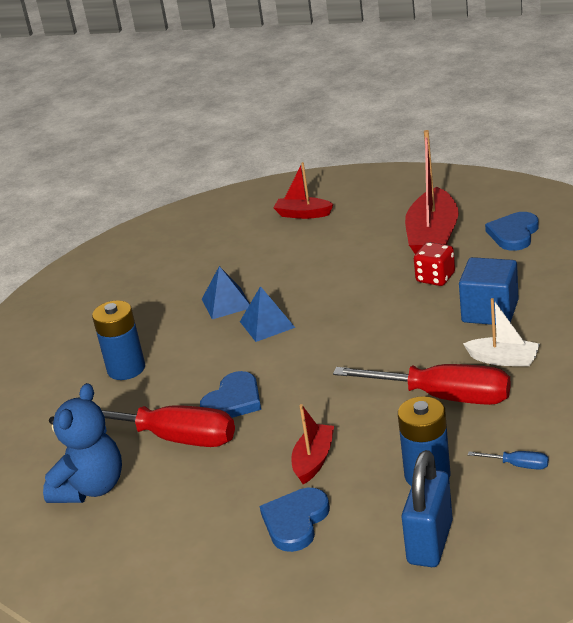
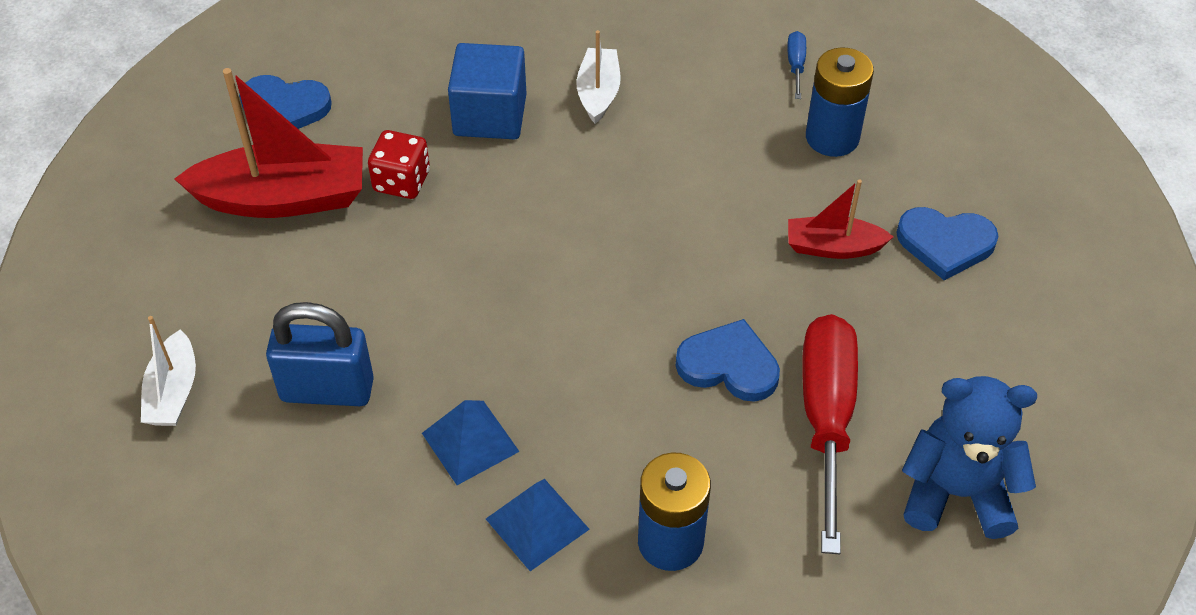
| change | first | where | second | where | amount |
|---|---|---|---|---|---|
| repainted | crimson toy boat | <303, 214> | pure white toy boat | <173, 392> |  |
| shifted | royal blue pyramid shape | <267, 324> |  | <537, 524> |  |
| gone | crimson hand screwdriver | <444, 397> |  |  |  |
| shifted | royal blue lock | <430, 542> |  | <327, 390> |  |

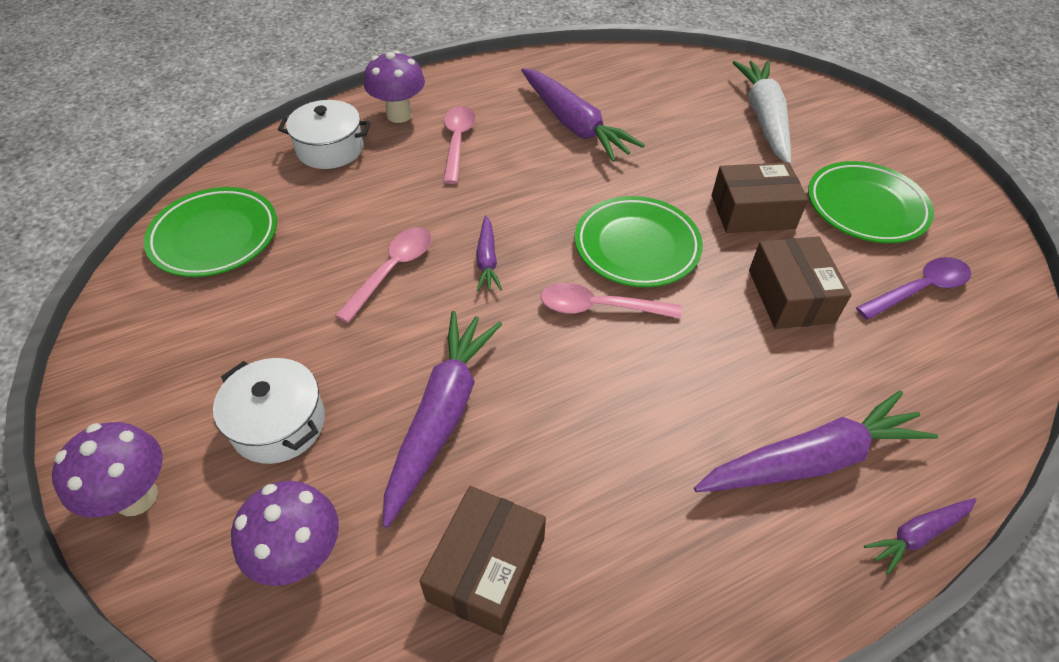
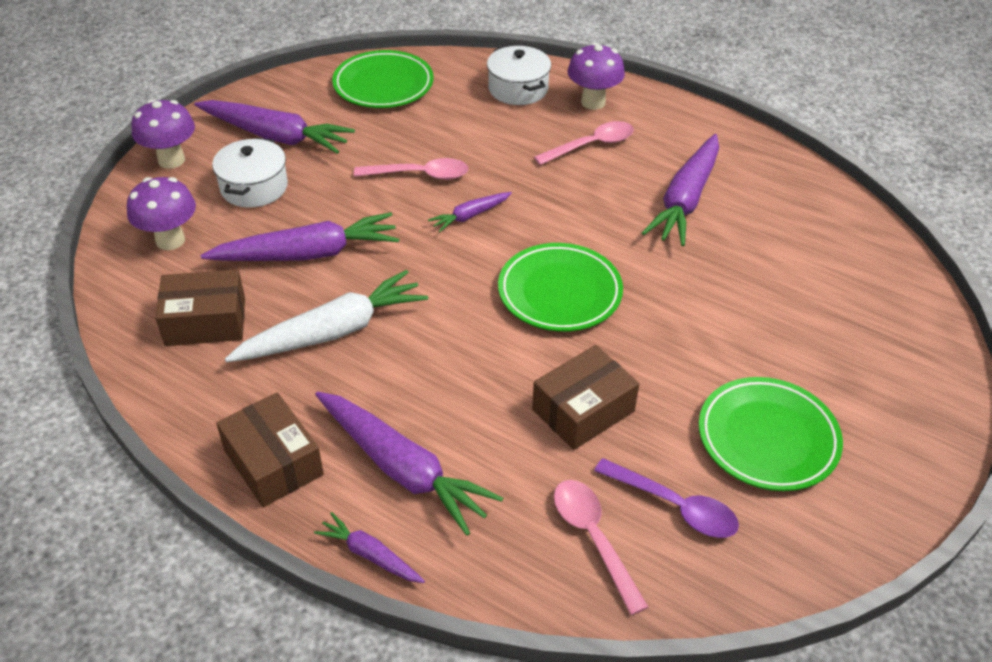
| change | first | where | second | where | amount |
|---|---|---|---|---|---|
| shifted | pure white root vegetable | <764, 119> |  | <333, 332> |  |
| shifted | russet package | <752, 212> |  | <273, 462> |  |
| shifted | rose-pink tablespoon | <599, 307> |  | <593, 539> |  |
| new |  |  | royal purple root vegetable | <275, 136> |  |

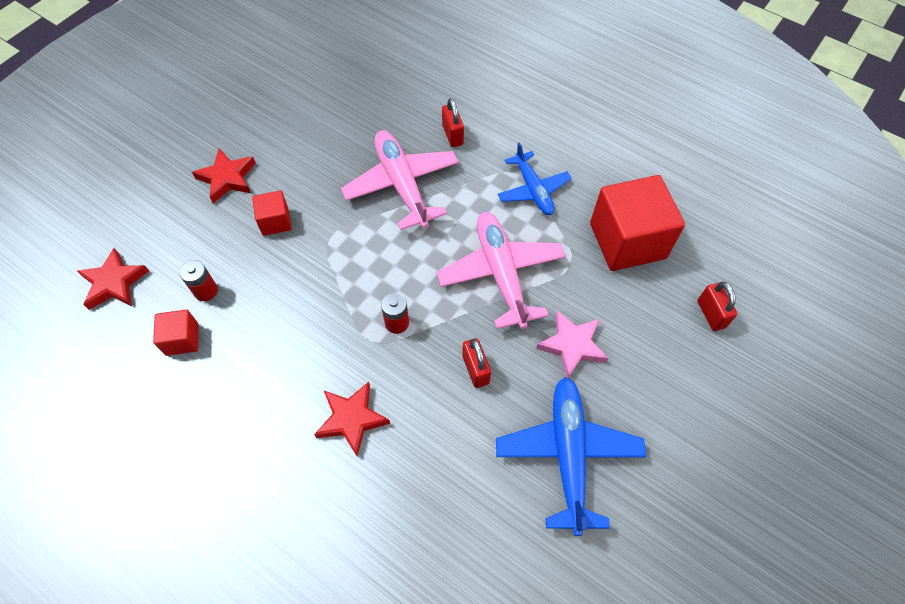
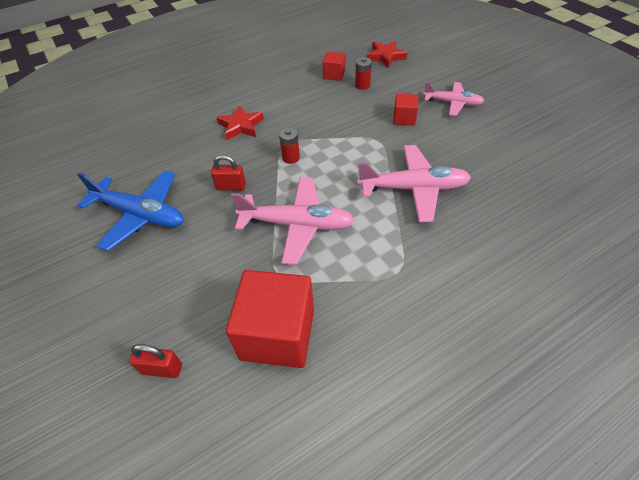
| change | first | where | second | where | amount |
|---|---|---|---|---|---|
| gone | crimson lock | <452, 135> |  |  |  |
| gone | royal blue toy plane | <533, 190> |  |  |  |
| swapped | crimson star | <227, 178> | rose-pink toy plane | <452, 103> |  |
| gone | rose-pink star | <572, 345> |  |  |  |

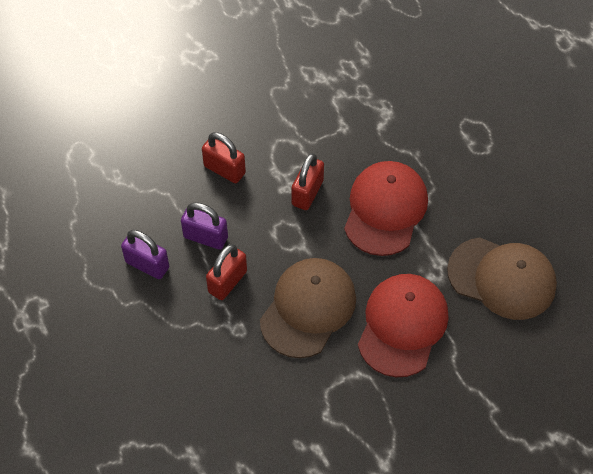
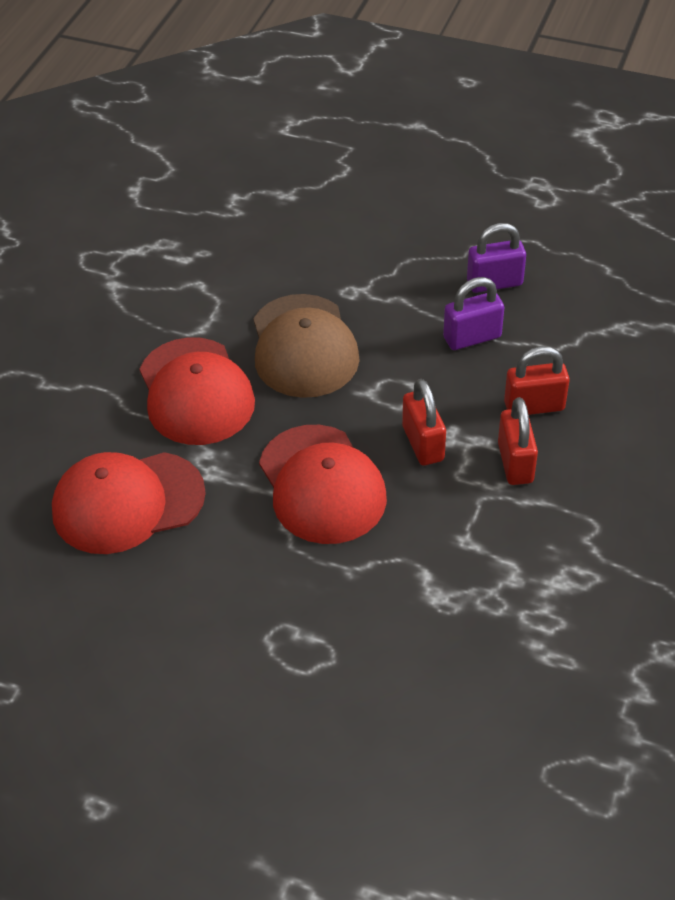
| change | first | where | second | where | amount |
|---|---|---|---|---|---|
| repainted | russet baseball cap | <502, 278> | crimson baseball cap | <127, 503> |  |
| shifted | crimson lock | <227, 282> |  | <515, 463> |  |

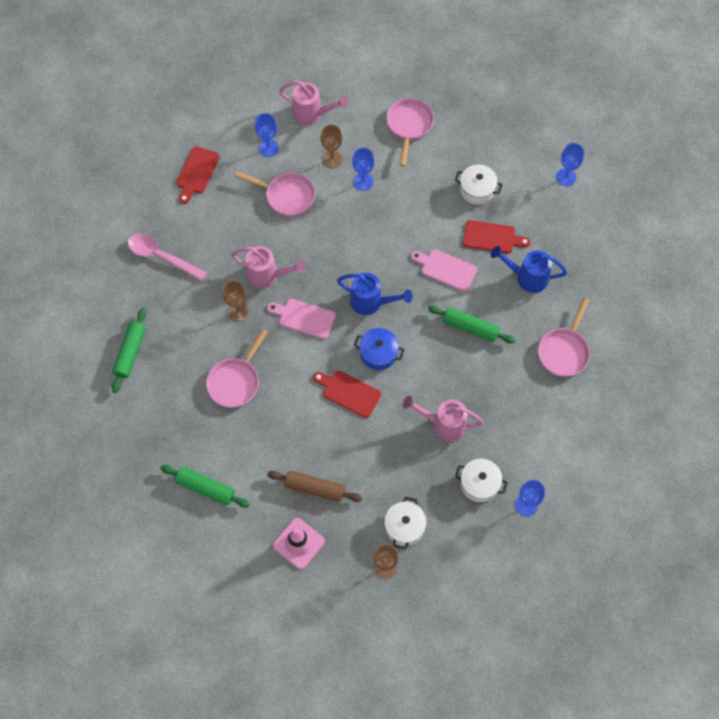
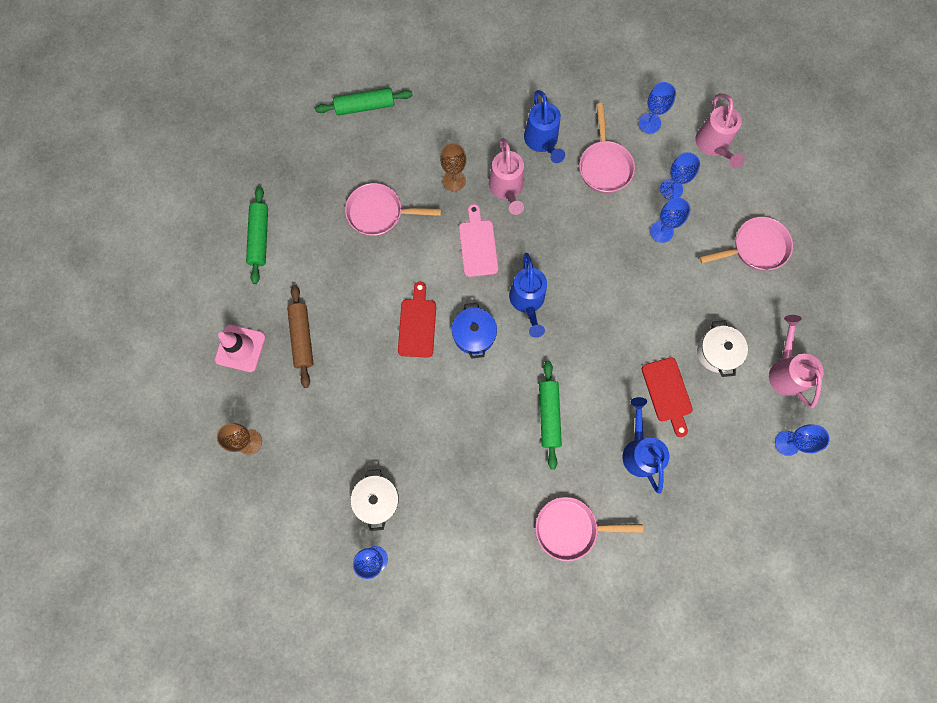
| change | first | where | second | where | amount |
|---|---|---|---|---|---|
| repainted | russet wine glass | <332, 159> | royal blue wine glass | <671, 189> |  |
| gone | crimson cutting board | <197, 172> |  |  |  |
| gone | rose-pink tablespoon | <161, 256> |  |  |  |
| gone | rose-pink cutting board | <446, 269> |  |  |  |
| shifted | rose-pink watering can | <443, 424> |  | <785, 371> |  |
| gone | pure white pot | <404, 527> |  |  |  |
| new |  |  | royal blue watering can | <542, 142> |  |

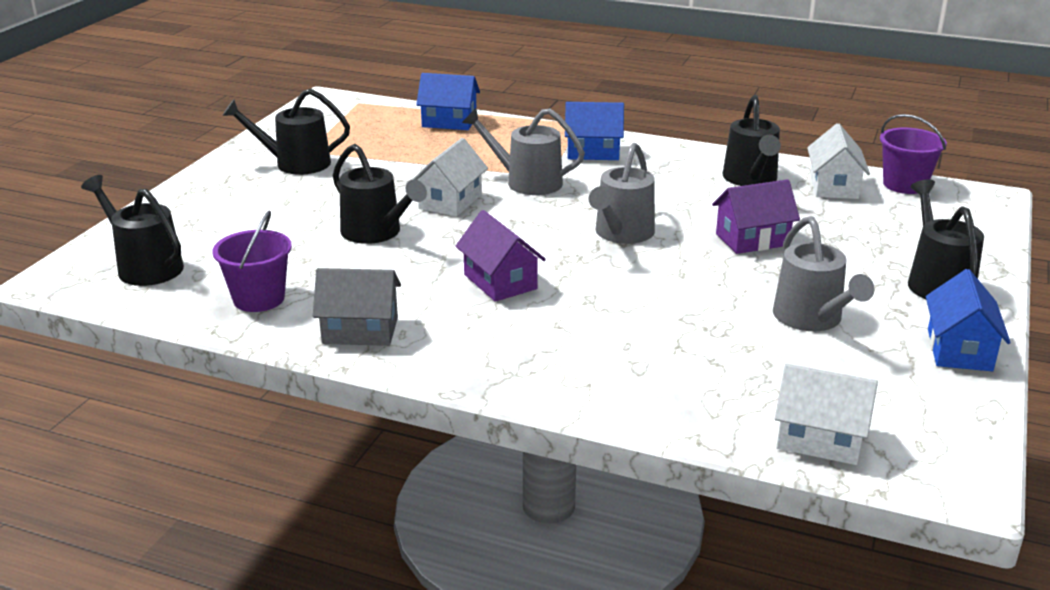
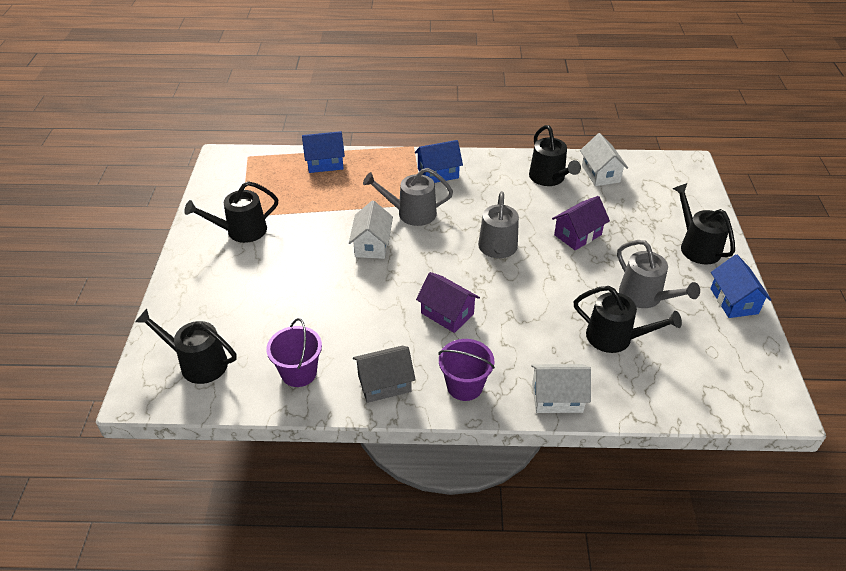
| change | first | where | second | where | amount |
|---|---|---|---|---|---|
| shifted | royal purple pail | <904, 185> |  | <464, 386> |  |
| shifted | black watering can | <376, 232> |  | <615, 337> |  |
| shifted | pure white house | <820, 439> |  | <557, 398> |  |

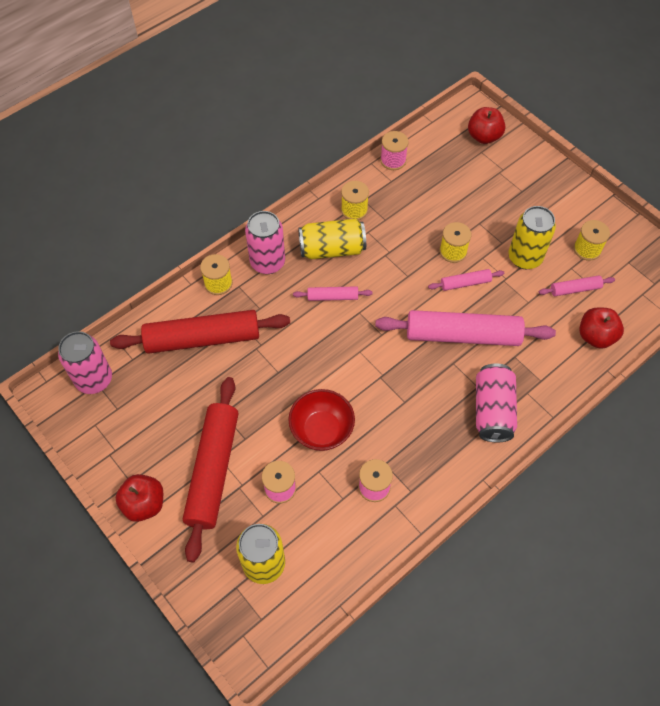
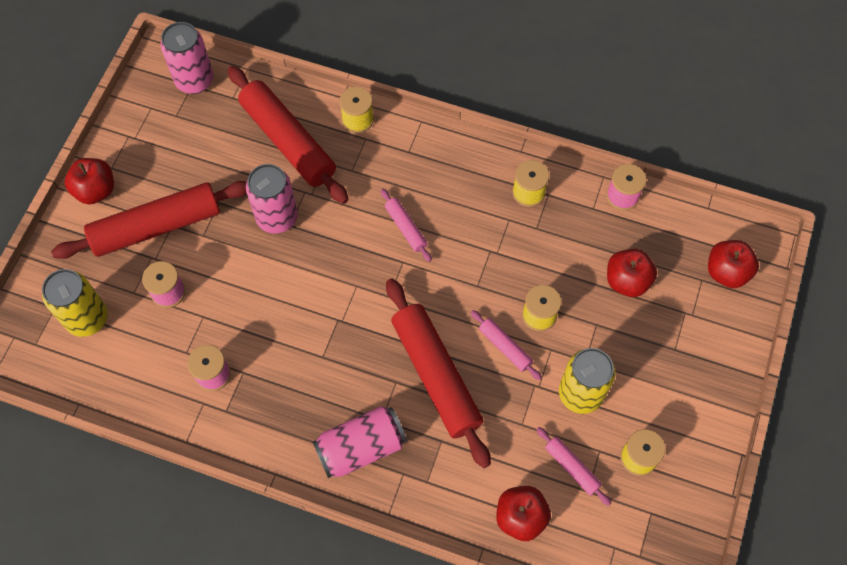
| change | first | where | second | where | amount |
|---|---|---|---|---|---|
| shifted | rose-pink tin | <267, 262> |  | <277, 217> |  |
| gone | bright yellow tin | <332, 249> |  |  |  |
| repainted | rose-pink pastry roller | <463, 335> | crimson pastry roller | <436, 375> |  |
| gone | crimson serving bowl | <321, 430> |  |  |  |
| new |  |  | crimson apple | <627, 281> |  |

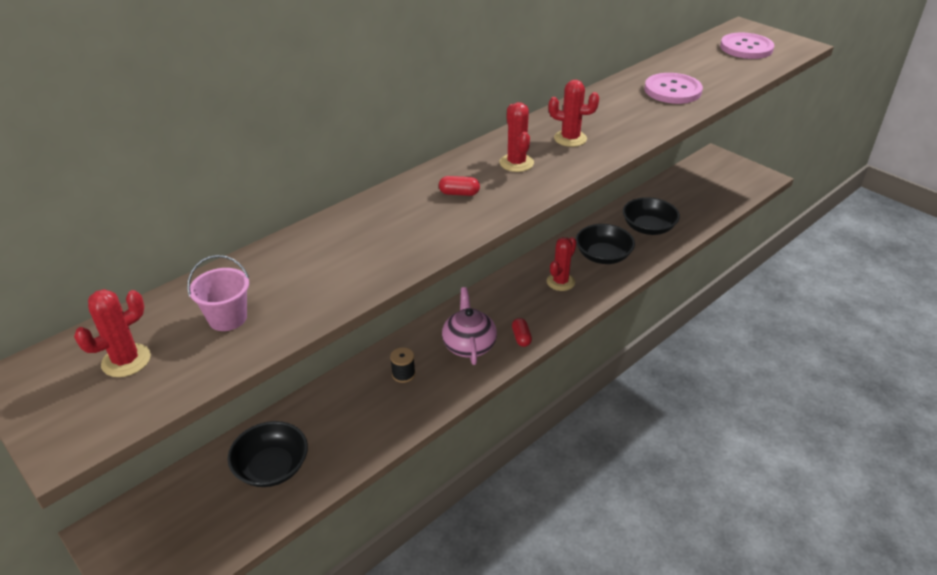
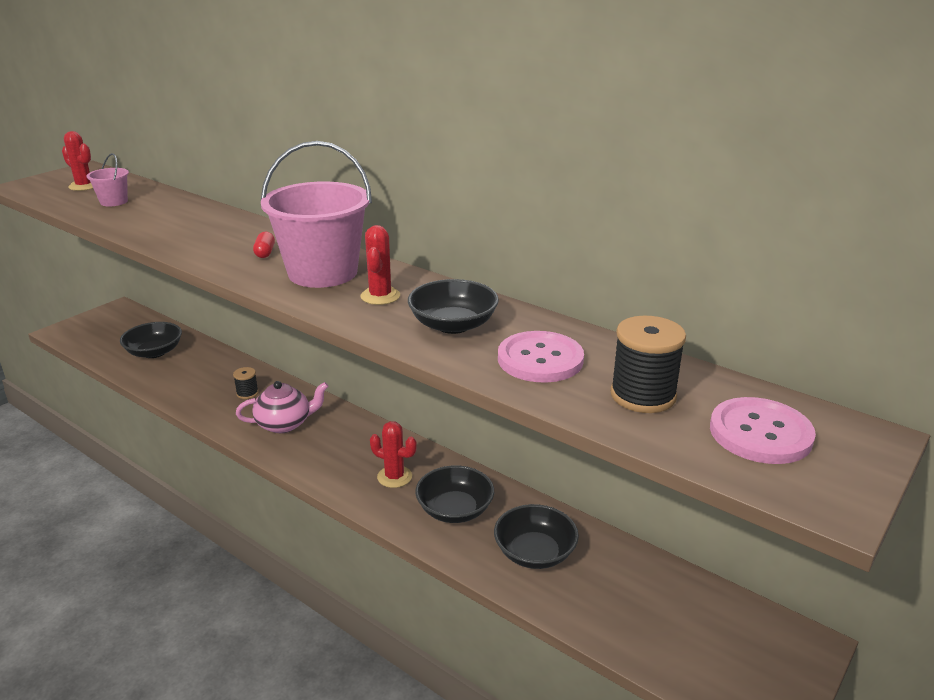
| change | first | where | second | where | amount |
|---|---|---|---|---|---|
| swapped | crimson prickly plant | <516, 163> | rose-pink pail | <323, 272> |  |
| gone | crimson pill shape | <521, 338> |  |  |  |
| new |  |  | black serving bowl | <453, 325> |  |
| new |  |  | black bobbin | <643, 395> |  |

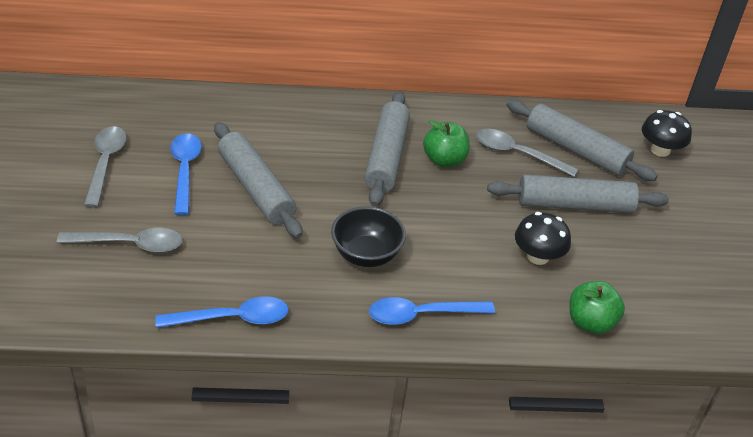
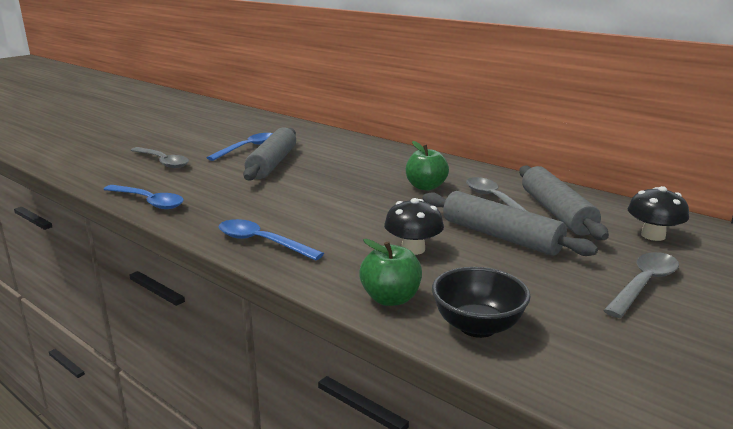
| change | first | where | second | where | amount |
|---|---|---|---|---|---|
| gone | gray pastry roller | <386, 157> |  |  |  |
| shifted | gray tablespoon | <105, 163> |  | <643, 284> |  |
| shifted | black serving bowl | <366, 255> |  | <477, 326> |  |

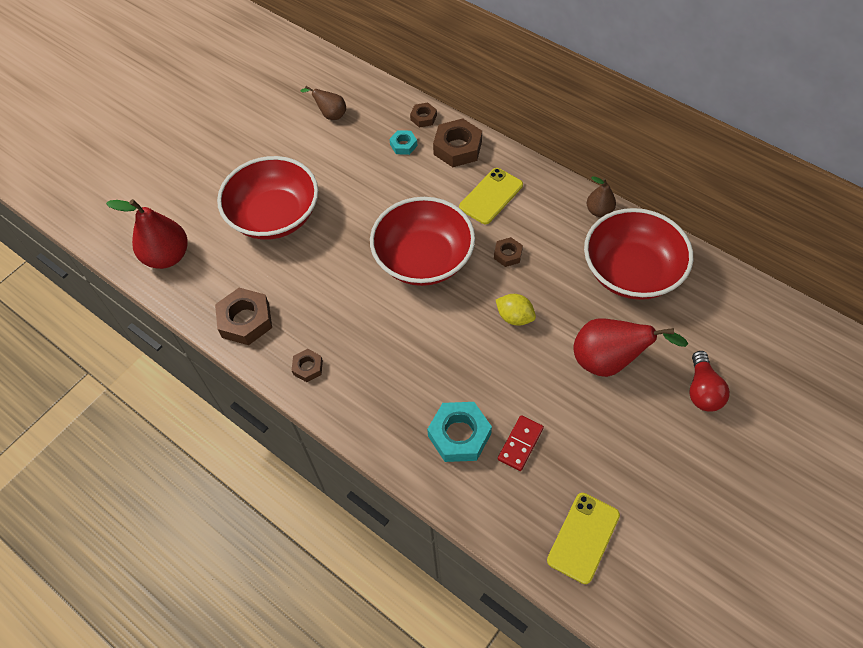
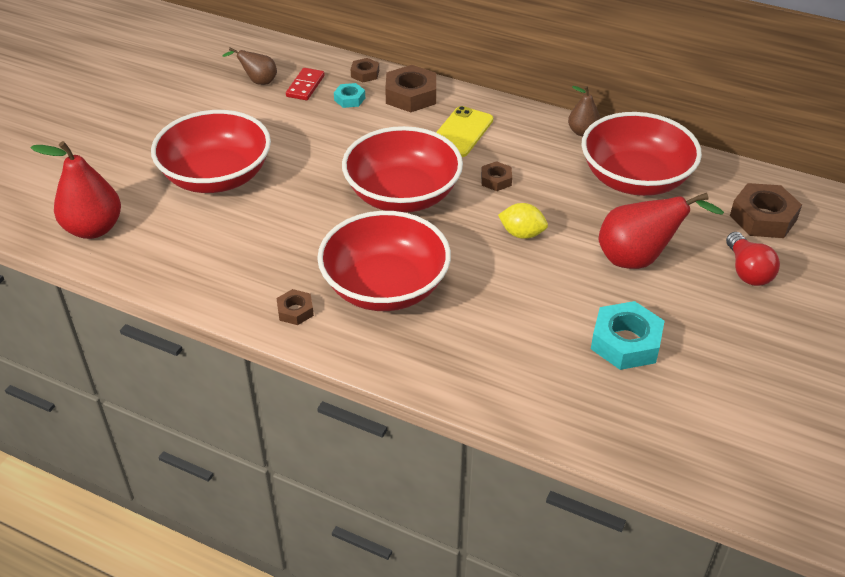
| change | first | where | second | where | amount |
|---|---|---|---|---|---|
| shifted | russet nut | <245, 320> |  | <763, 218> |  |
| shifted | teal nut | <459, 435> |  | <625, 342> |  |
| shifted | crimson domino piece | <520, 444> |  | <305, 86> |  |
| gone | bright yellow mobile phone | <583, 537> |  |  |  |
| new |  |  | crimson serving bowl | <385, 287> |  |

